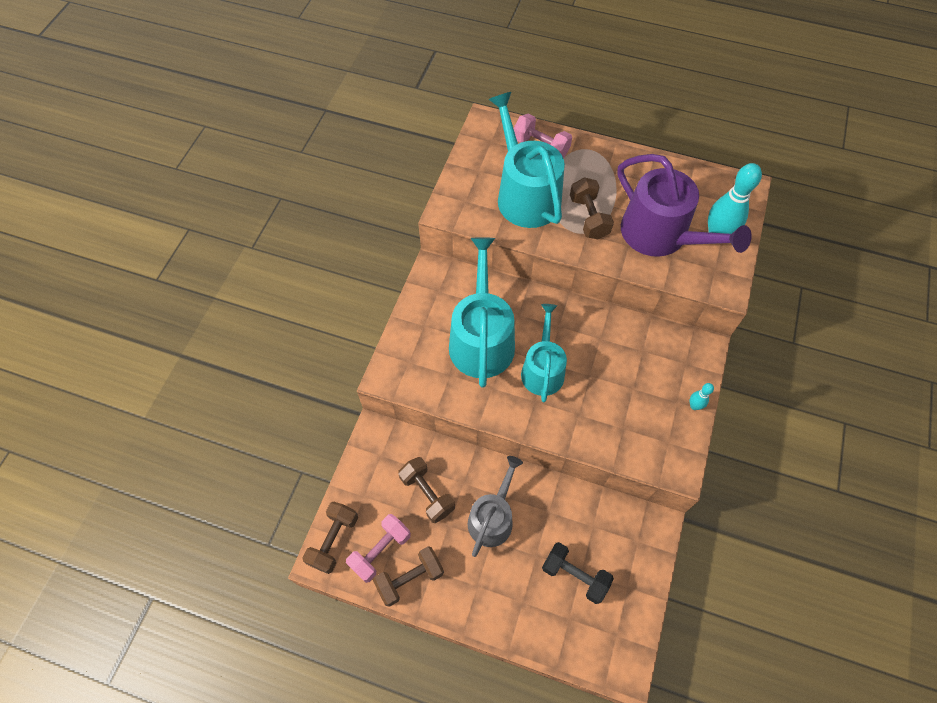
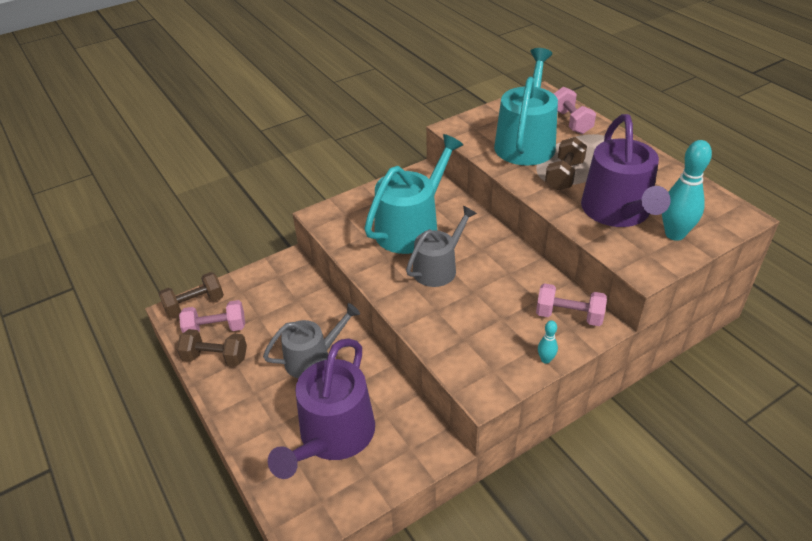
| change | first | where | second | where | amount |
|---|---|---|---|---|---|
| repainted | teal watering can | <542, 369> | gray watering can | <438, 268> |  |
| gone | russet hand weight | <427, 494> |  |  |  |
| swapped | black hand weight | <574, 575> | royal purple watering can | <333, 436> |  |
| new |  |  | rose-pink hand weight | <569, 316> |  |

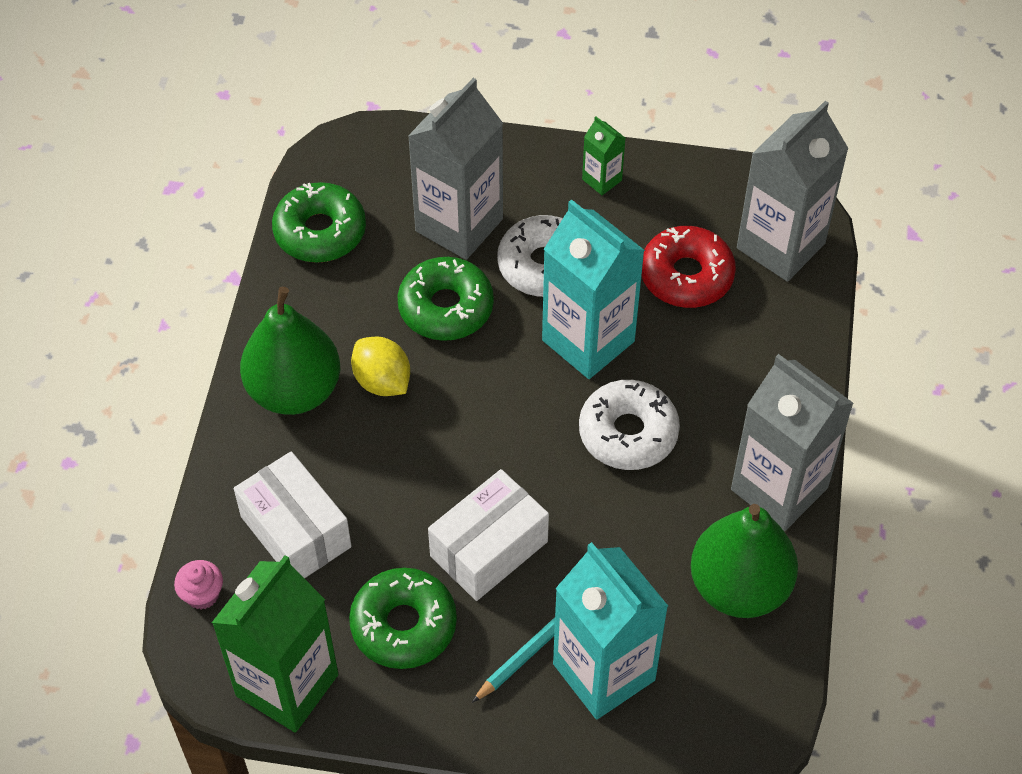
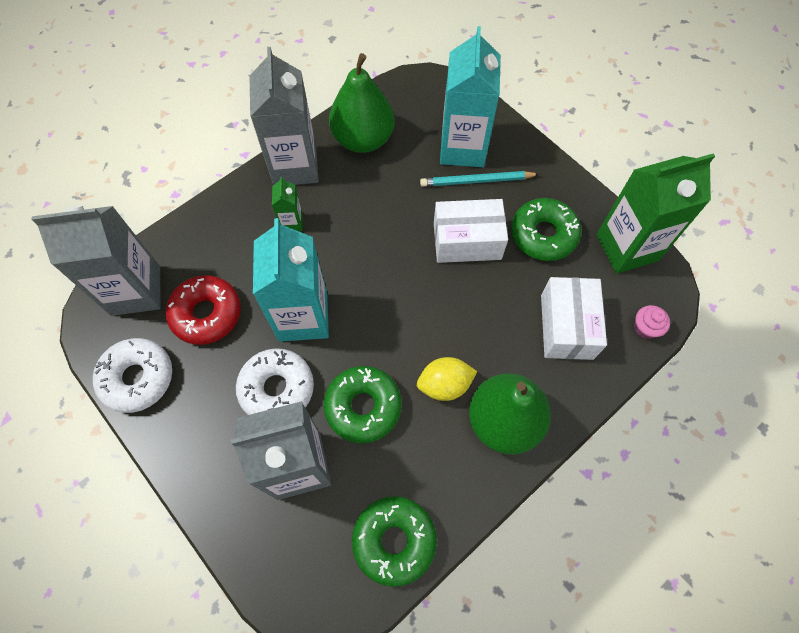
| change | first | where | second | where | amount |
|---|---|---|---|---|---|
| shifted | leaf-green milk carton | <602, 180> |  | <292, 222> |  |
| rotated | bright yellow citrus fruit | <382, 381> |  | <444, 385> | 75 degrees clockwise |
| shifted | pure white doughnut | <628, 433> |  | <137, 378> |  |

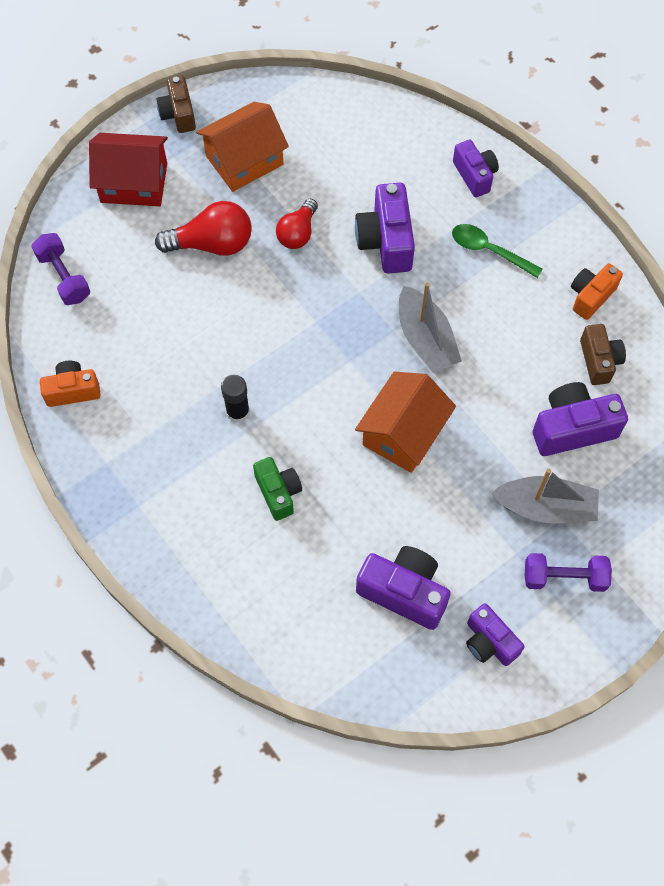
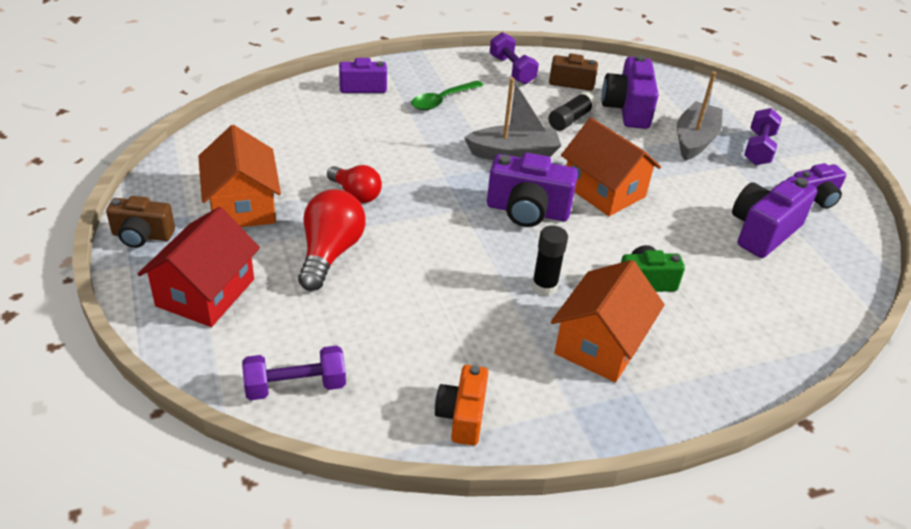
| change | first | where | second | where | amount |
|---|---|---|---|---|---|
| shifted | royal purple camera | <386, 241> |  | <527, 211> |  |
| swapped | orange-coloured camera | <590, 296> | royal purple hand weight | <512, 70> |  |
| new |  |  | black glue | <570, 119> |  |
| new |  |  | orange-coloured house | <600, 344> |  |

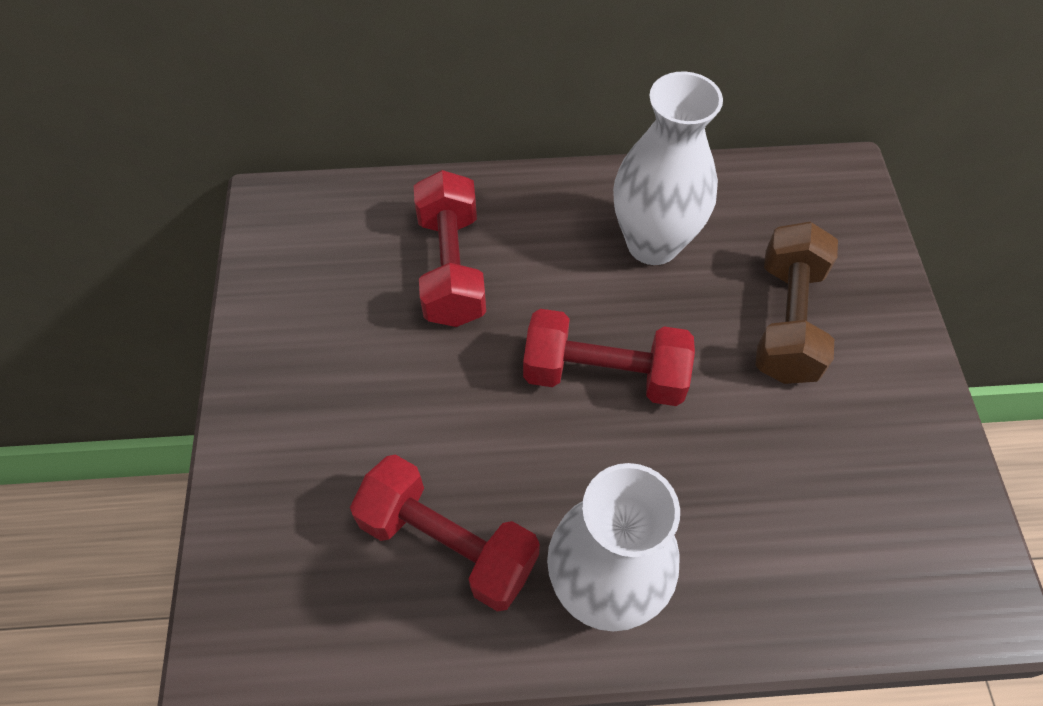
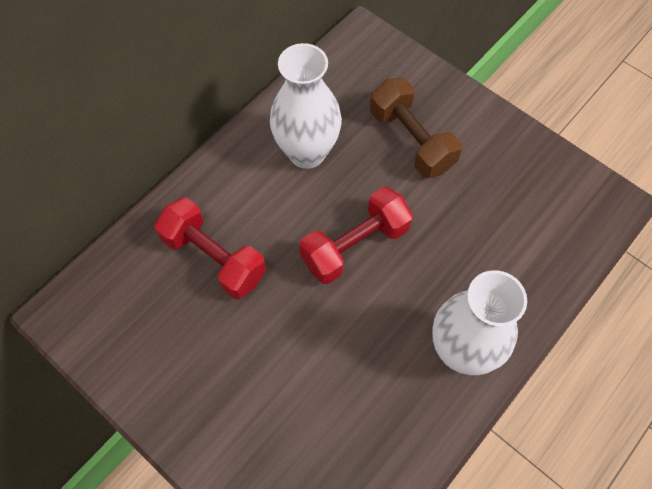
| change | first | where | second | where | amount |
|---|---|---|---|---|---|
| gone | crimson hand weight | <448, 543> |  |  |  |

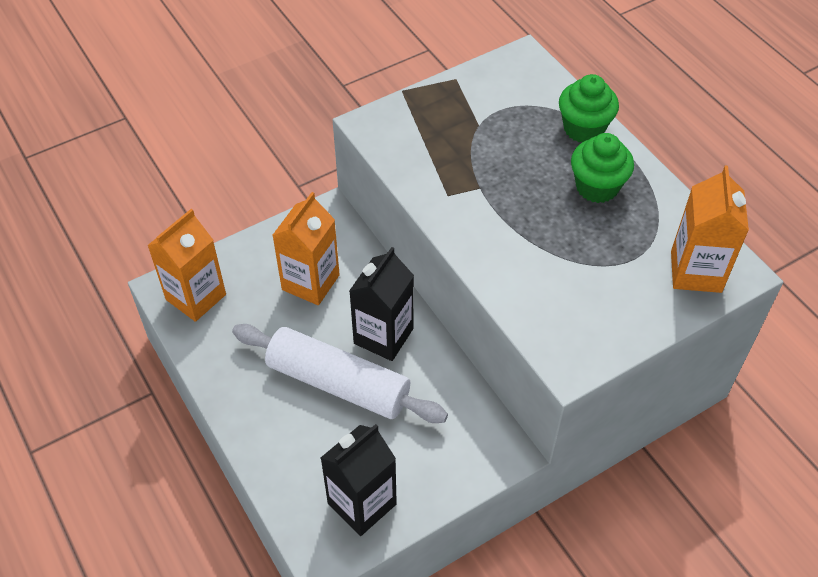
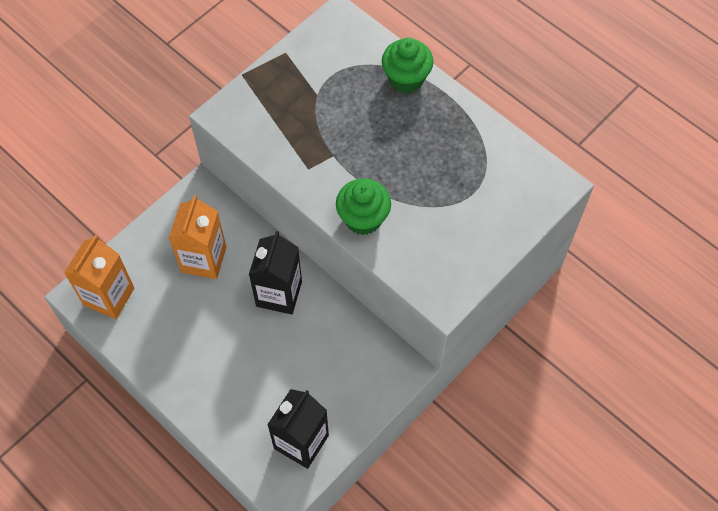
| change | first | where | second | where | amount |
|---|---|---|---|---|---|
| shifted | leaf-green cupcake | <597, 187> |  | <363, 218> |  |
| gone | orange-coloured milk carton | <696, 271> |  |  |  |
| gone | pure white pastry roller | <338, 383> |  |  |  |

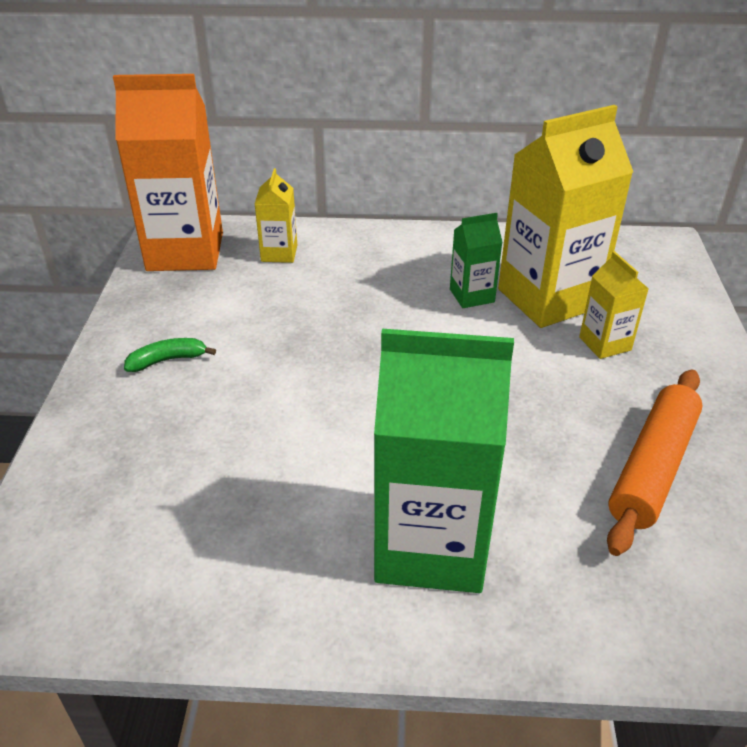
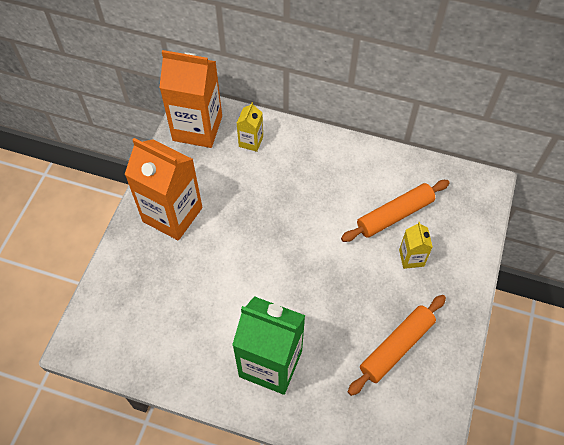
| change | first | where | second | where | amount |
|---|---|---|---|---|---|
| swapped | bright yellow milk carton | <548, 298> | orange-coloured pastry roller | <395, 215> |  |
| gone | leaf-green milk carton | <472, 295> |  |  |  |
| swapped | leaf-green banana fruit | <168, 360> | orange-coloured milk carton | <172, 214> |  |

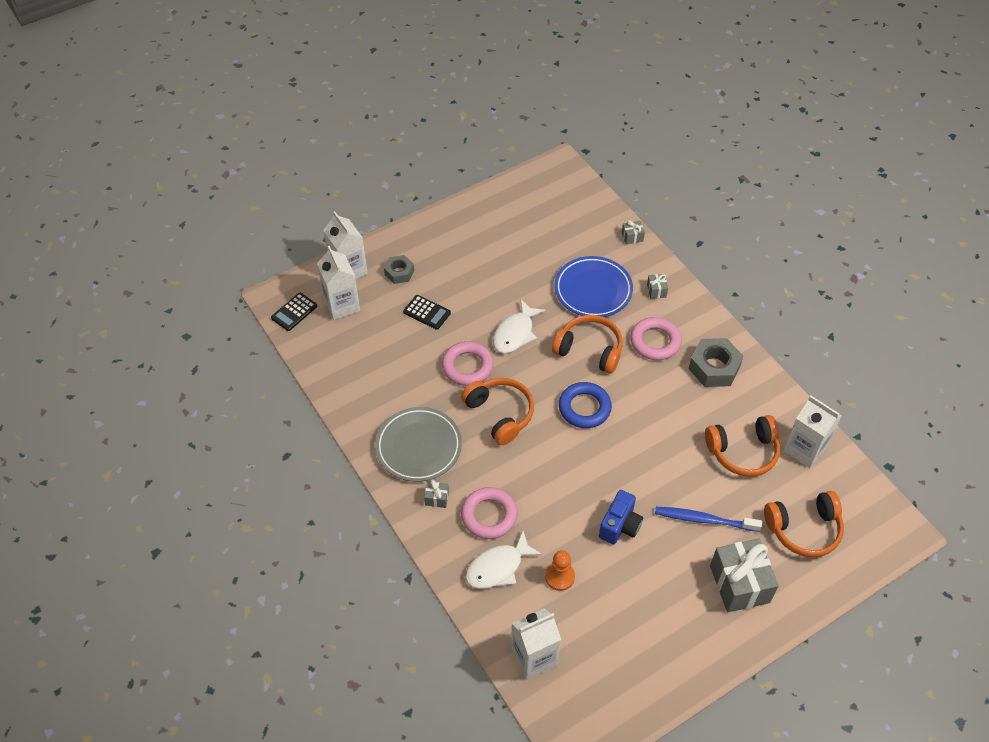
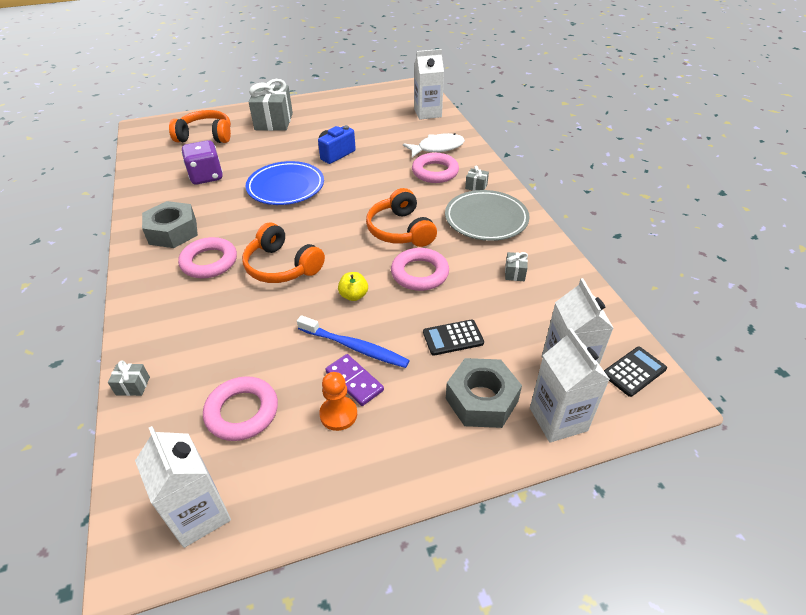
| change | first | where | second | where | amount |
|---|---|---|---|---|---|
| scaled | gray nut | <399, 273> |  | <481, 400> | x1.63 |
| shifted | royal blue dinner plate | <593, 290> |  | <286, 187> |  |
| shifted | gray wrapped gift | <656, 291> |  | <514, 273> |  |
| rotated | black pocket calculator | <427, 312> |  | <453, 338> | 60 degrees counterclockwise |
| swapped | pure white toy fish | <515, 333> | bright yellow apple | <353, 295> |  |
| gone | royal blue torus | <584, 408> |  |  |  |
| shifted | pure white milk carton | <804, 449> |  | <199, 514> |  |
| swapped | orange-coloured headset | <743, 452> | royal purple die | <206, 176> |  |
| shifted | royal blue toothbrush | <704, 519> |  | <355, 347> |  |
| shifted | orange-coloured pawn | <559, 577> |  | <338, 414> |  |
| new |  |  | royal purple domino piece | <354, 381> |  |
| new |  |  | rose-pink torus | <242, 412> |  |

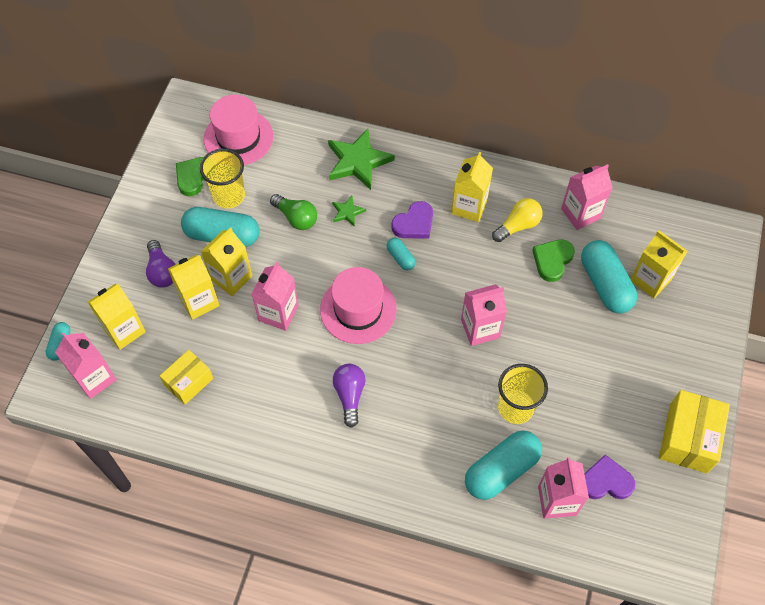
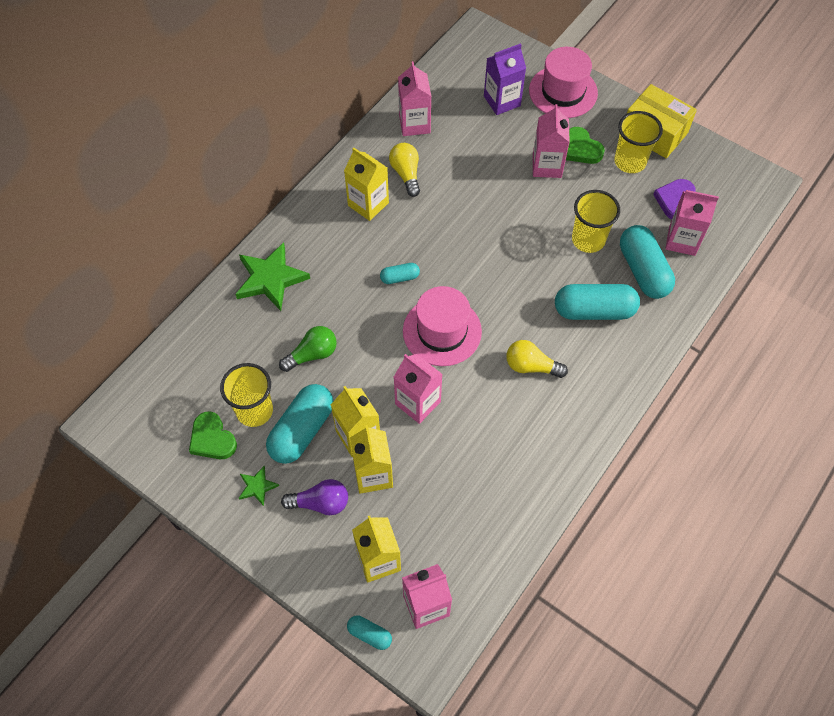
| change | first | where | second | where | amount |
|---|---|---|---|---|---|
| shifted | rose-pink top hat | <238, 137> |  | <563, 92> |  |
| shifted | leaf-green star | <347, 212> |  | <257, 486> |  |
| gone | royal purple heart | <414, 223> |  |  |  |
| repainted | bright yellow milk carton | <650, 280> | royal purple milk carton | <502, 101> |  |
| shifted | leaf-green heart | <552, 260> |  | <581, 149> |  |
| shifted | teal pill shape | <605, 284> |  | <594, 310> |  |
| shifted | rose-pink milk carton | <480, 328> |  | <547, 166> |  |
| gone | bright yellow package | <189, 382> |  |  |  |
| repainted | royal purple light bulb | <349, 395> | bright yellow light bulb | <531, 366> |  |
| new |  |  | bright yellow beaker | <630, 162> |  |

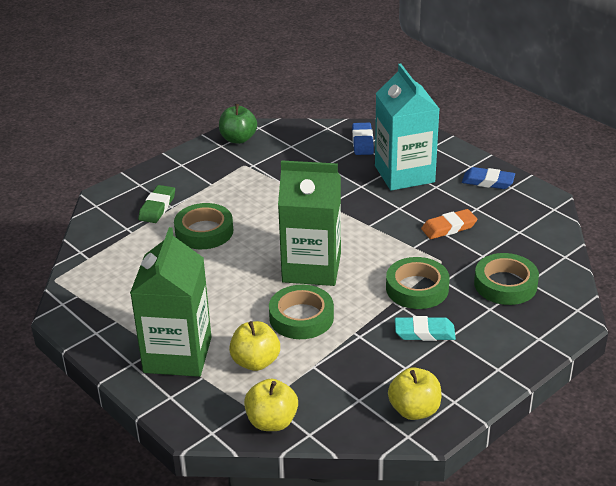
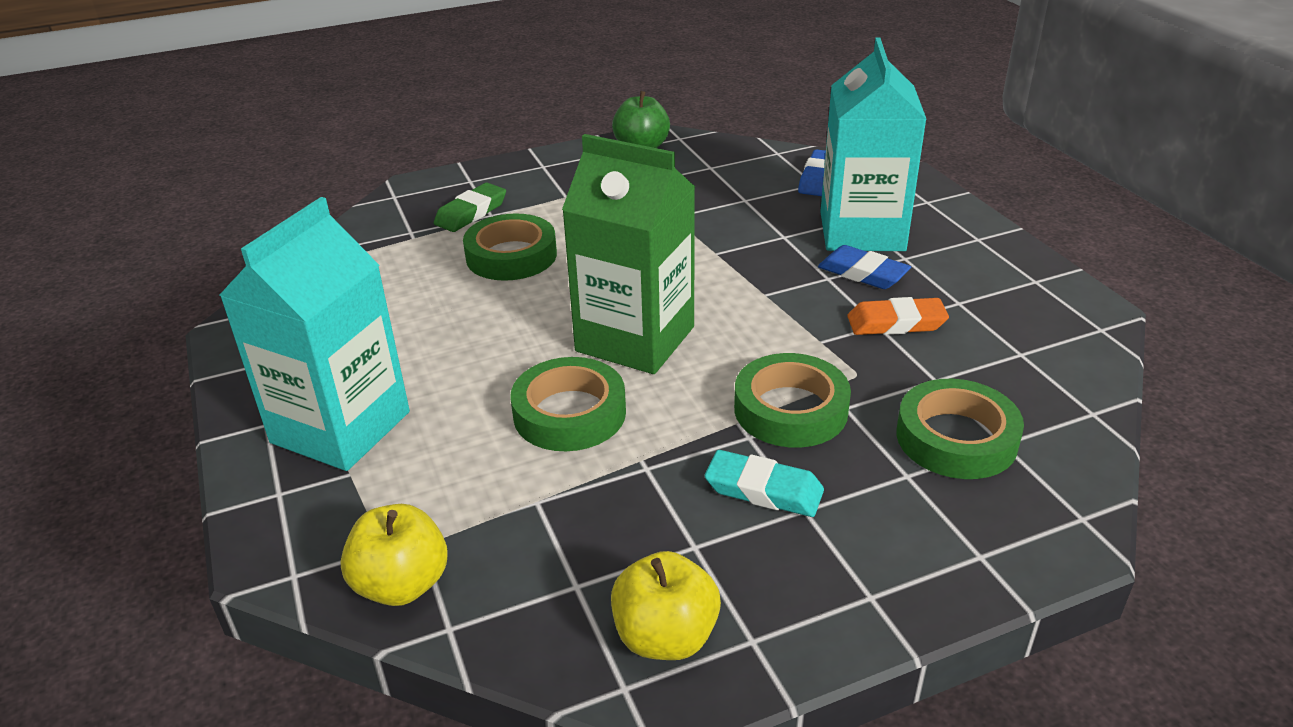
| change | first | where | second | where | amount |
|---|---|---|---|---|---|
| shifted | royal blue eraser | <488, 181> |  | <863, 273> |  |
| repainted | leaf-green milk carton | <177, 355> | teal milk carton | <340, 427> |  |
| gone | bright yellow apple | <255, 362> |  |  |  |

